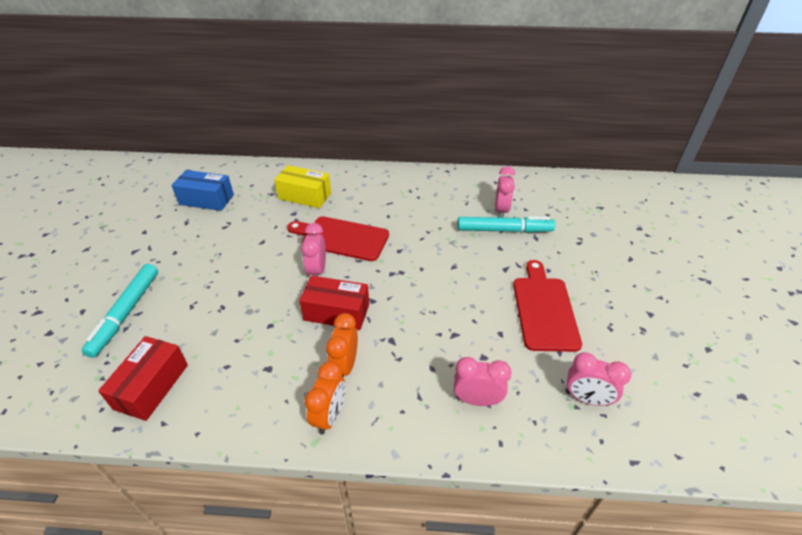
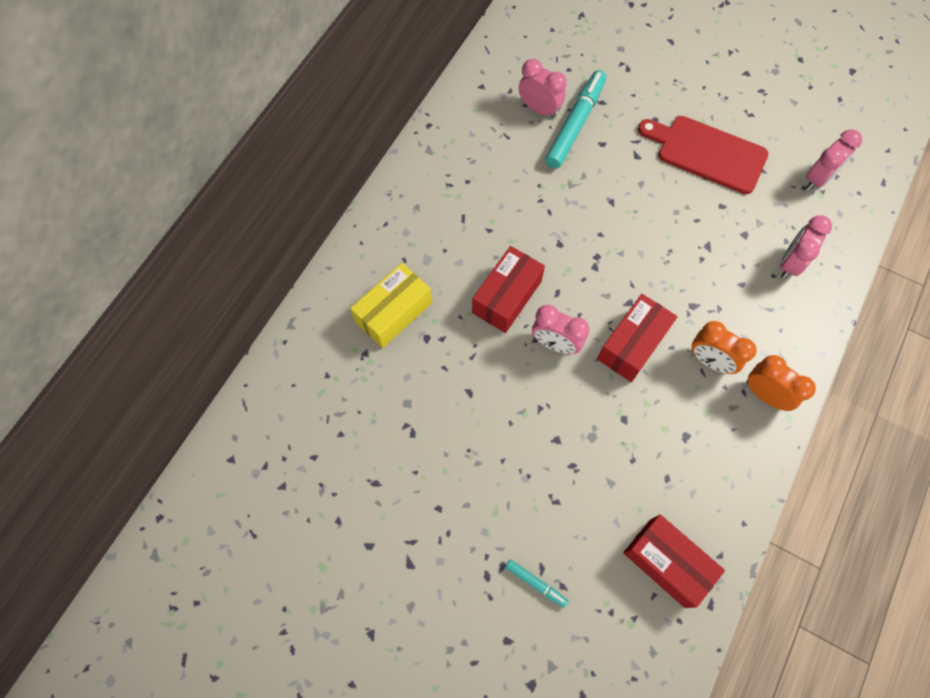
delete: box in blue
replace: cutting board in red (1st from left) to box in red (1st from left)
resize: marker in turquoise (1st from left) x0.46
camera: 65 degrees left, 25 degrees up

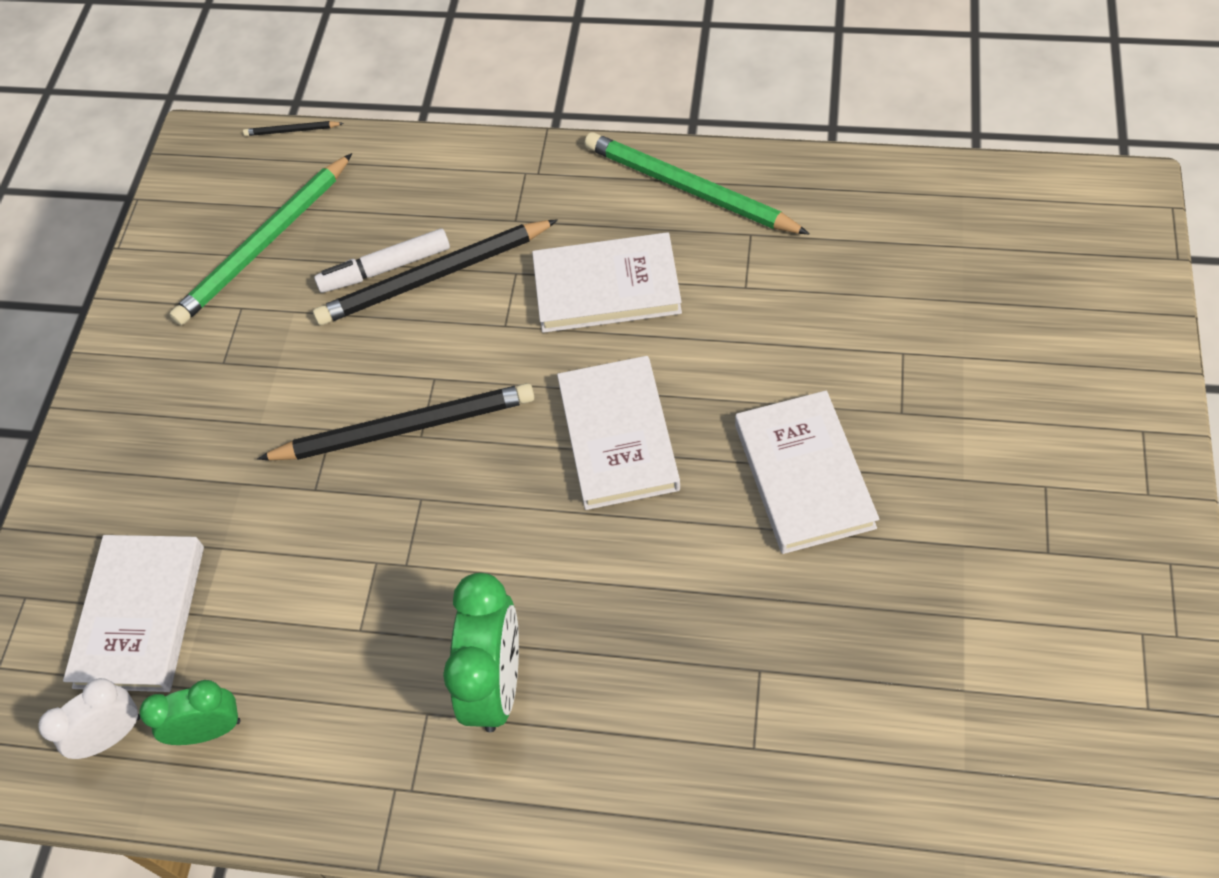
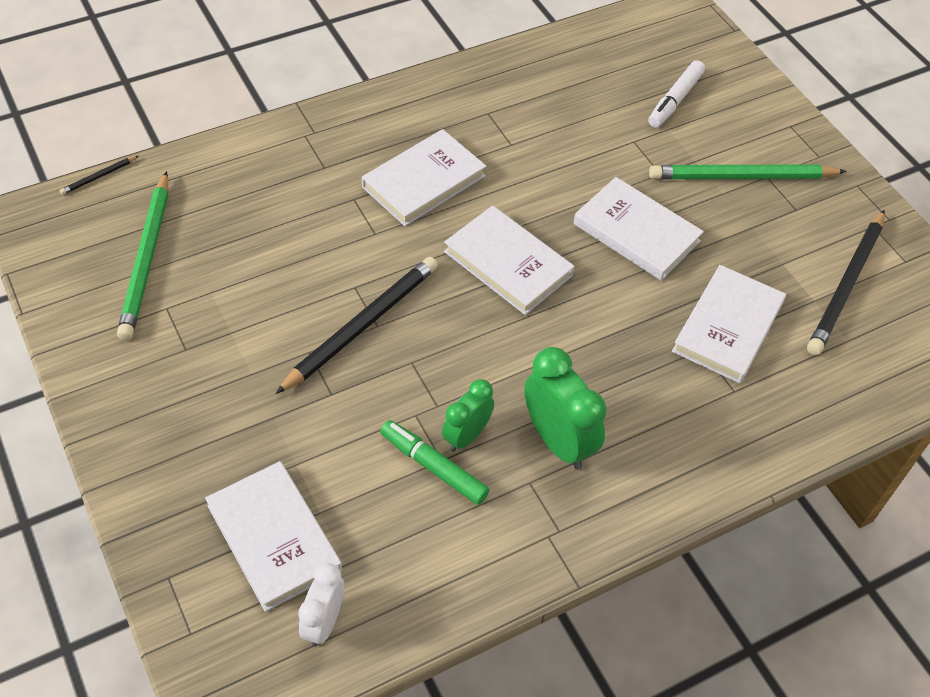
insert: marker in green; book in white (5th from left)
move: clock in green (1st from left); pencil in black (3rd from left); marker in white; pencil in green (2nd from left)
camera: 45 degrees left, 5 degrees down

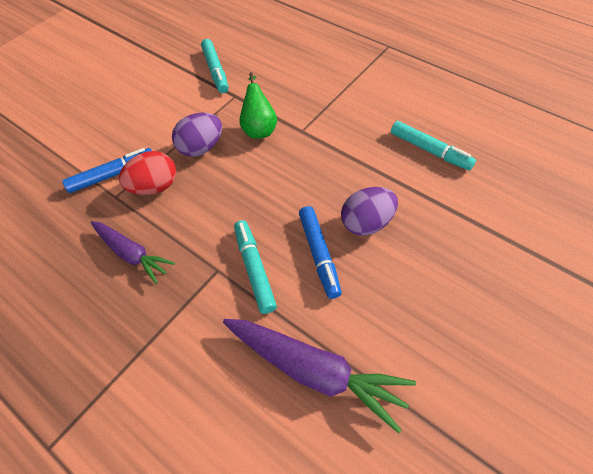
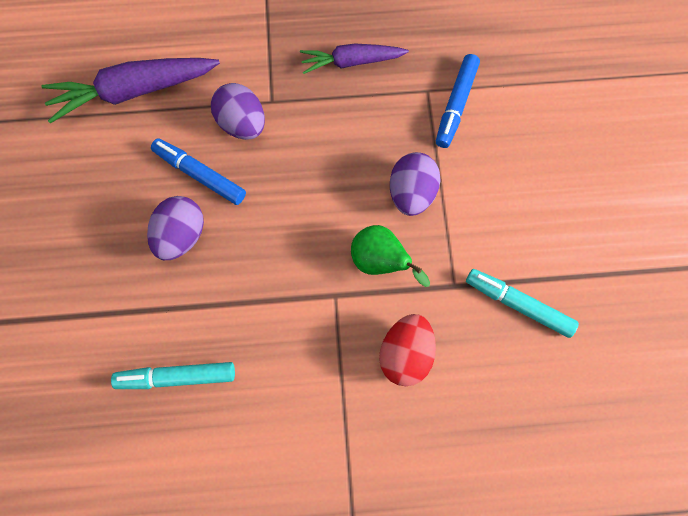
move: egg in red
replace: marker in turquoise (2nd from left) to egg in purple (2nd from left)
camera: 135 degrees right, 15 degrees up

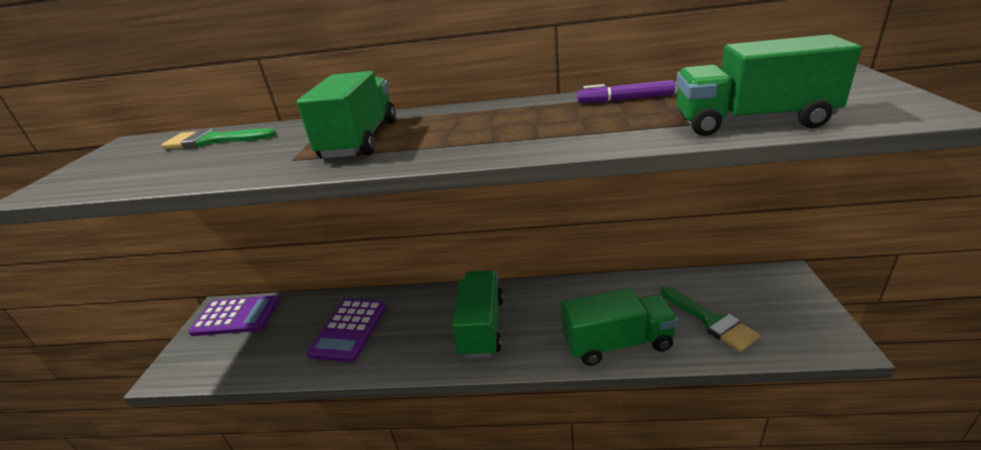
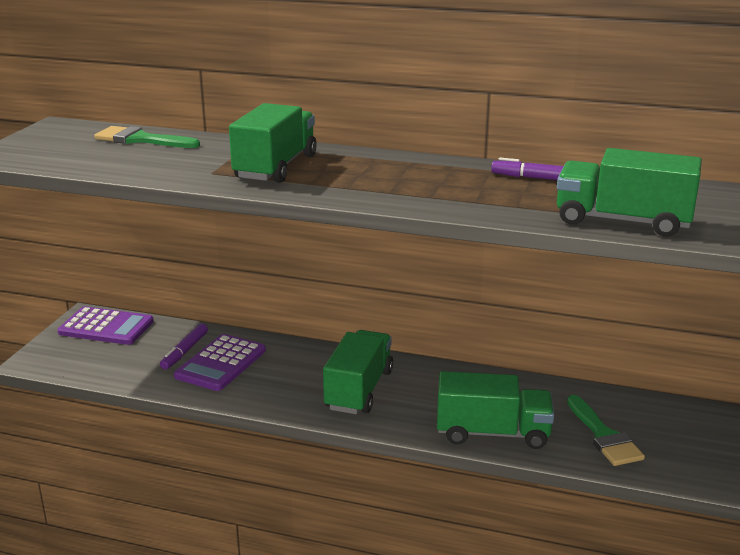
insert: marker in purple (1st from left)
camera: 10 degrees right, 5 degrees down

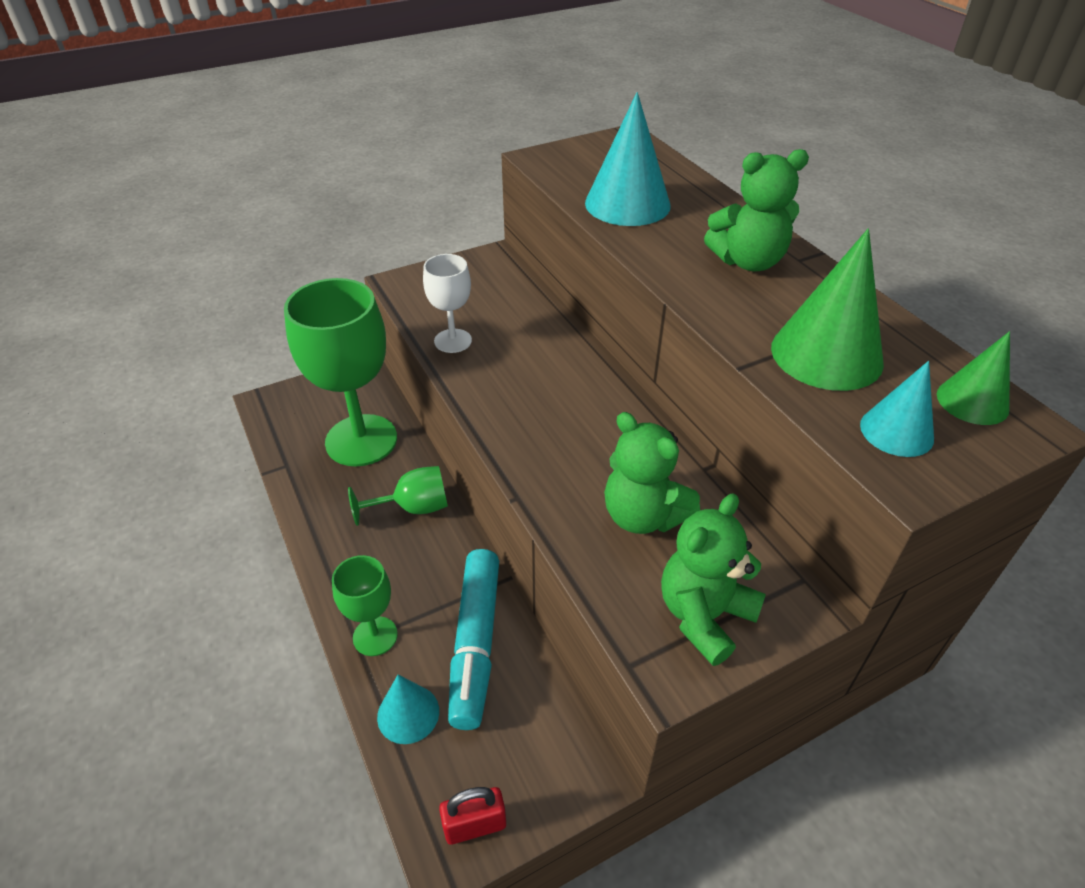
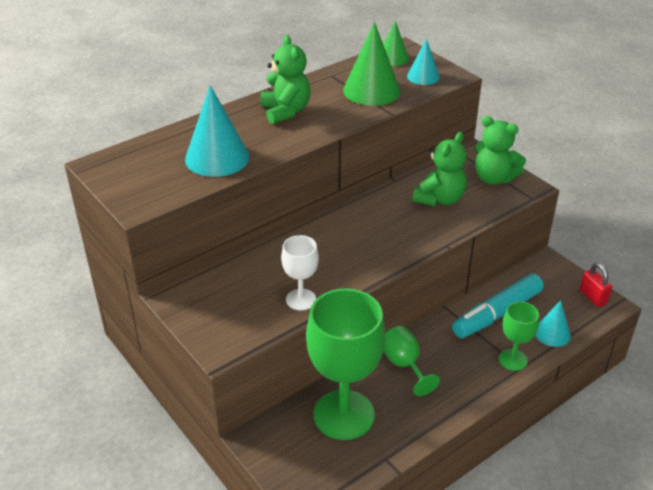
rotate: marker in turquoise 150 degrees clockwise
camera: 100 degrees left, 5 degrees down

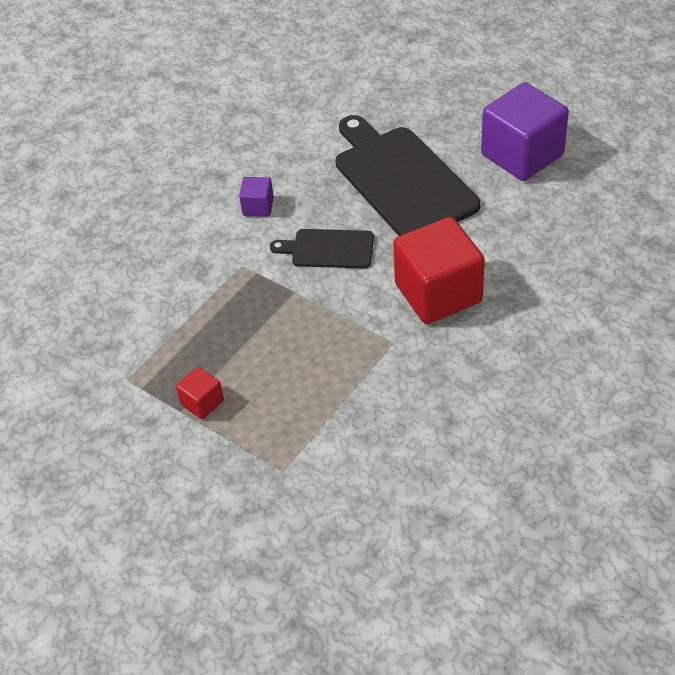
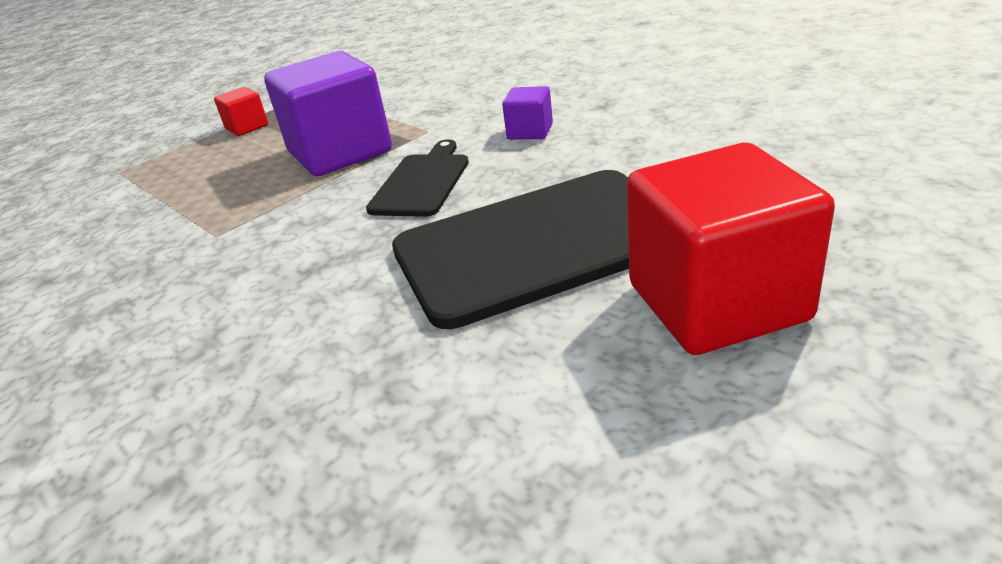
move: cube in red (2nd from left); cube in purple (2nd from left in the first image) to cube in purple (1st from left)
camera: 100 degrees right, 15 degrees down

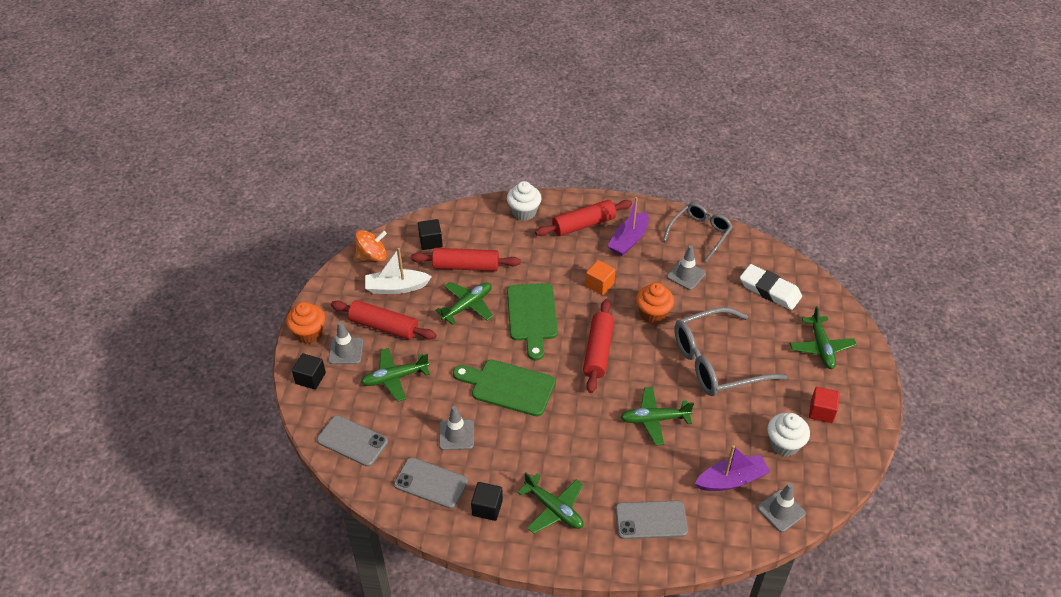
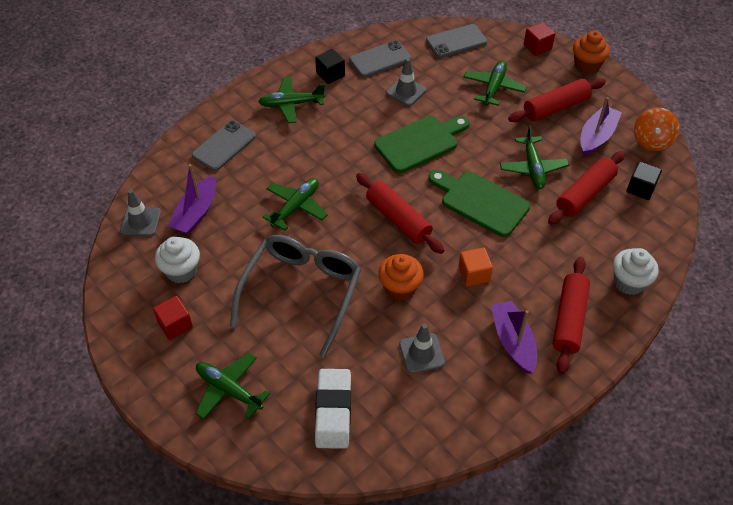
delete: traffic cone in grey (1st from left); glasses in grey (1st from left)
recolor: cube in black (1st from left) to cube in red (2nd from left); boat in white to boat in purple (3rd from left)
rotate: eraser in white 75 degrees counterclockwise
camera: 130 degrees right, 5 degrees up

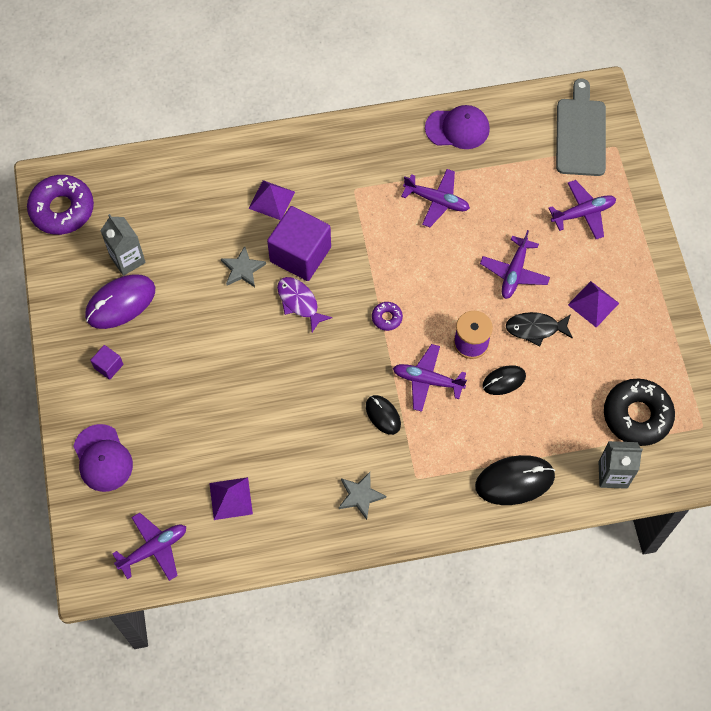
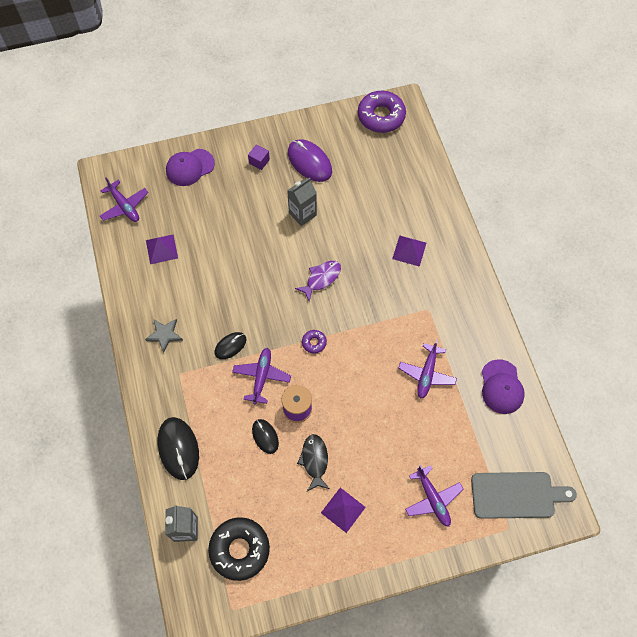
delete: star in grey (1st from left); cube in purple (2nd from left); plane in purple (4th from left)
move: carton in grey (1st from left in the first image) to carton in grey (2nd from left)
camera: 85 degrees right, 0 degrees up

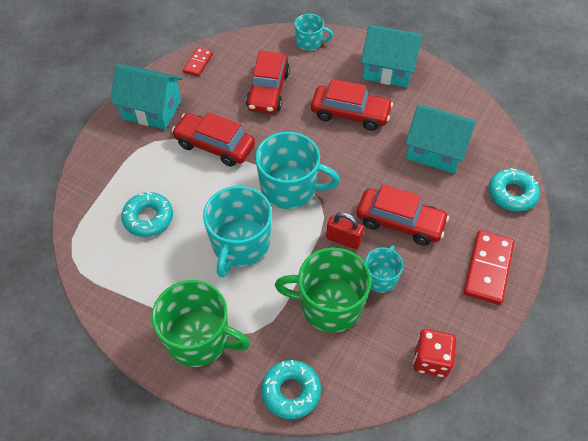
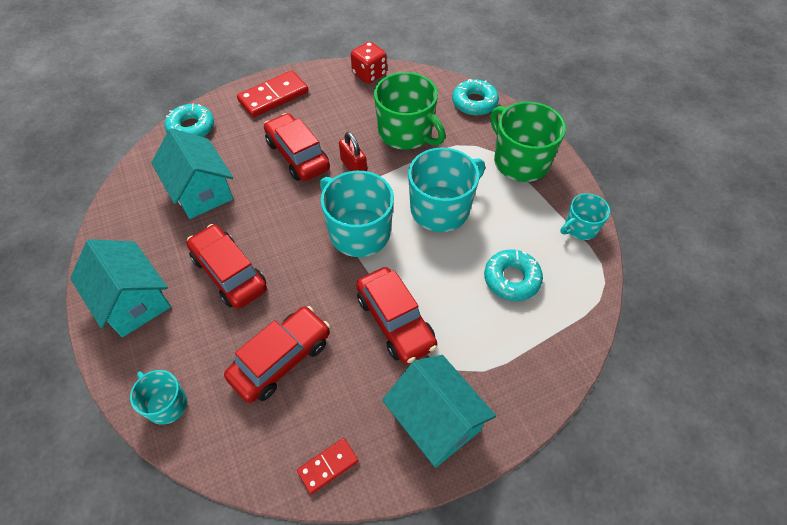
move: mug in turquoise (4th from left)
camera: 145 degrees left, 0 degrees up

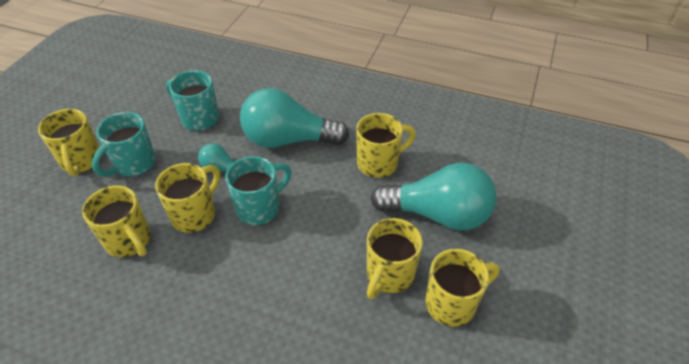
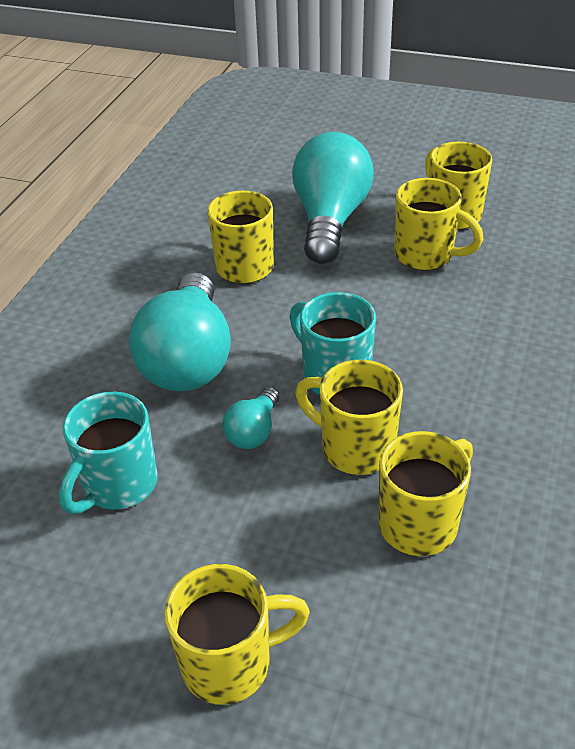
delete: mug in turquoise (1st from left)
camera: 90 degrees left, 5 degrees down

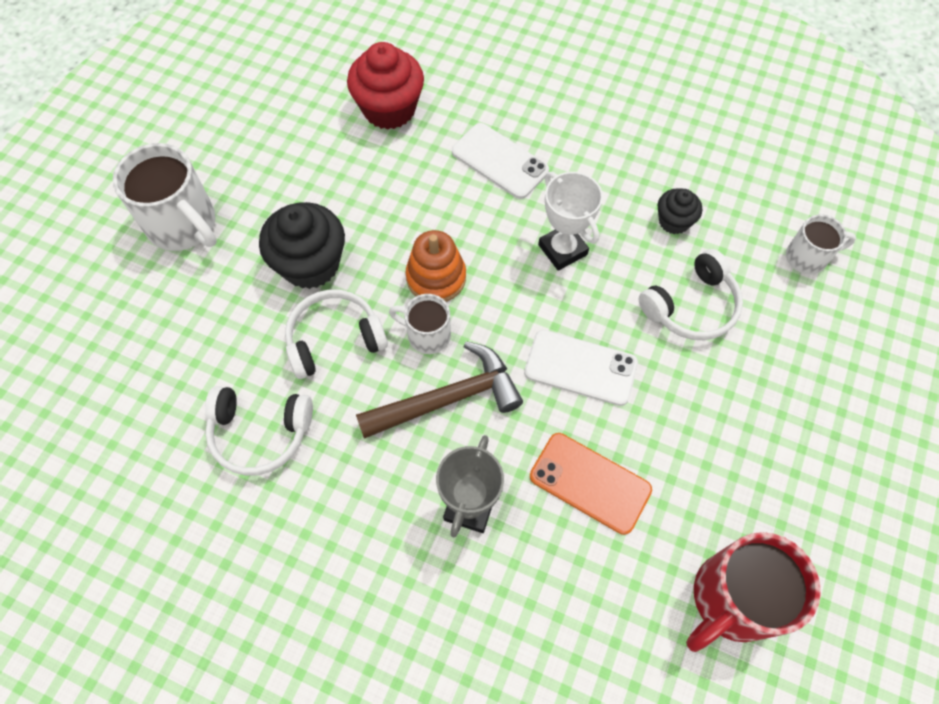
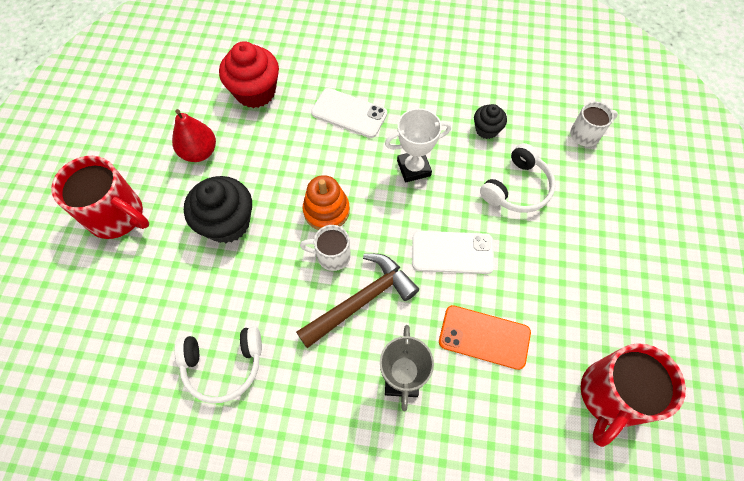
delete: headphones in white (2nd from left)
insert: pear in red
recolor: mug in white (1st from left) to mug in red (1st from left)
rotate: trophy in white 60 degrees counterclockwise
camera: 15 degrees left, 0 degrees up

